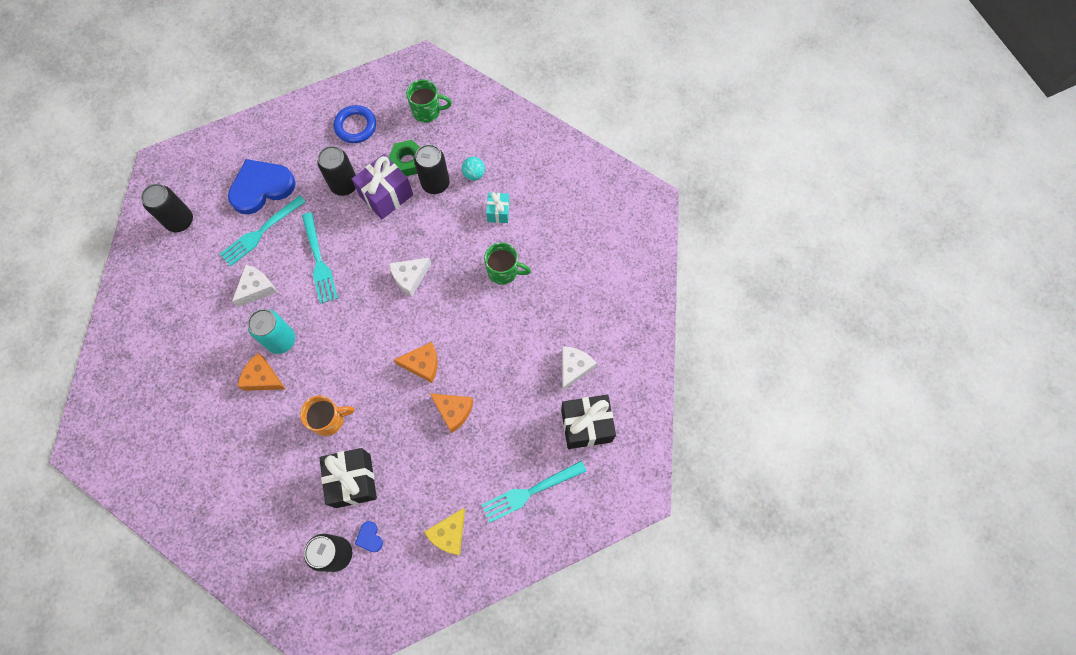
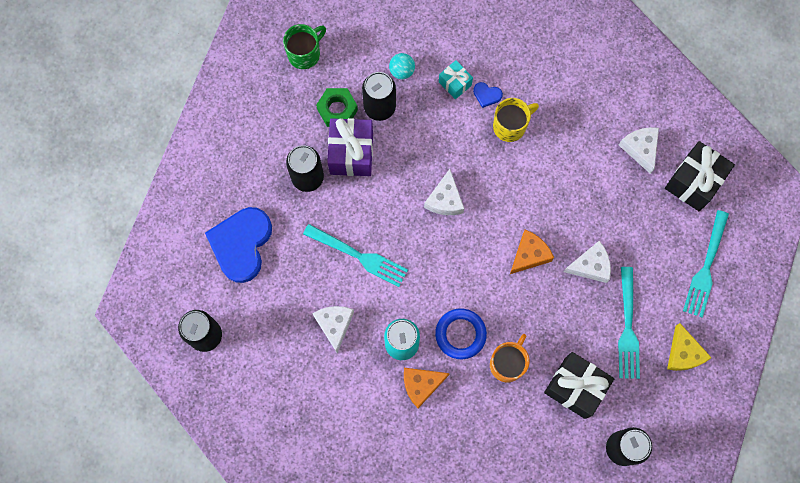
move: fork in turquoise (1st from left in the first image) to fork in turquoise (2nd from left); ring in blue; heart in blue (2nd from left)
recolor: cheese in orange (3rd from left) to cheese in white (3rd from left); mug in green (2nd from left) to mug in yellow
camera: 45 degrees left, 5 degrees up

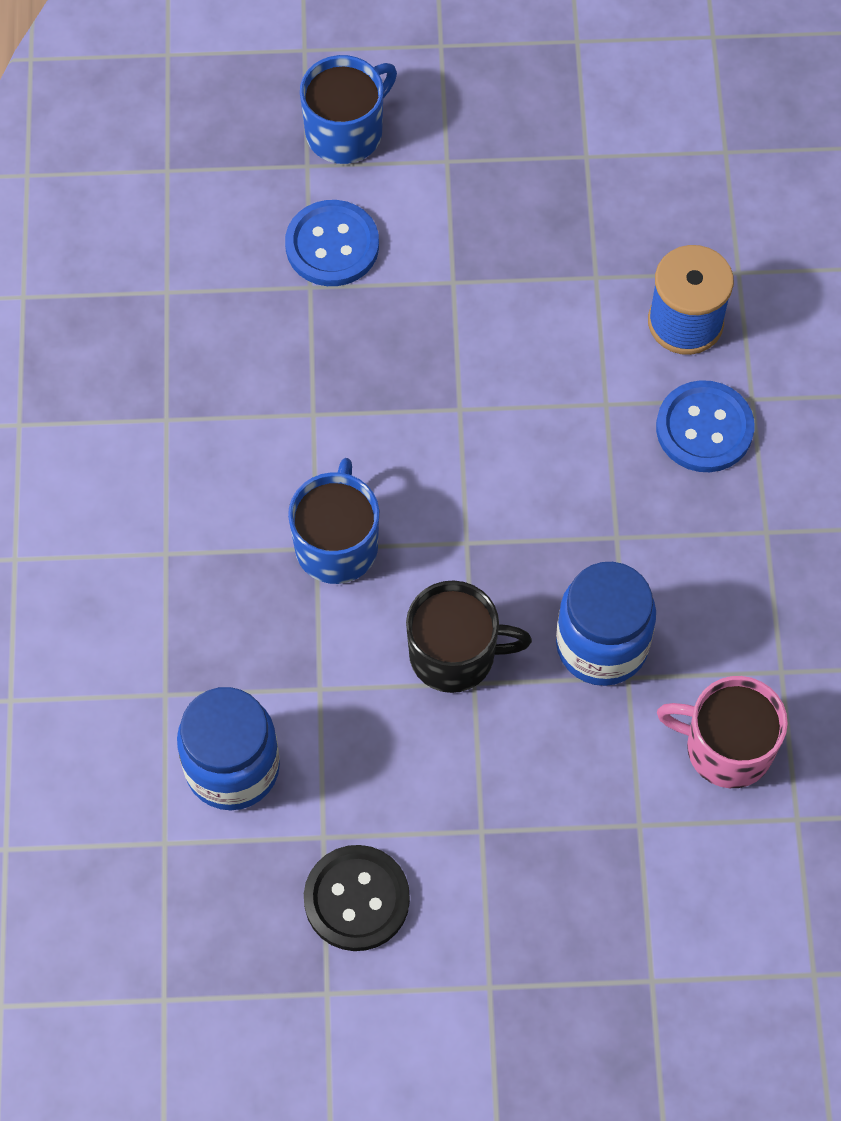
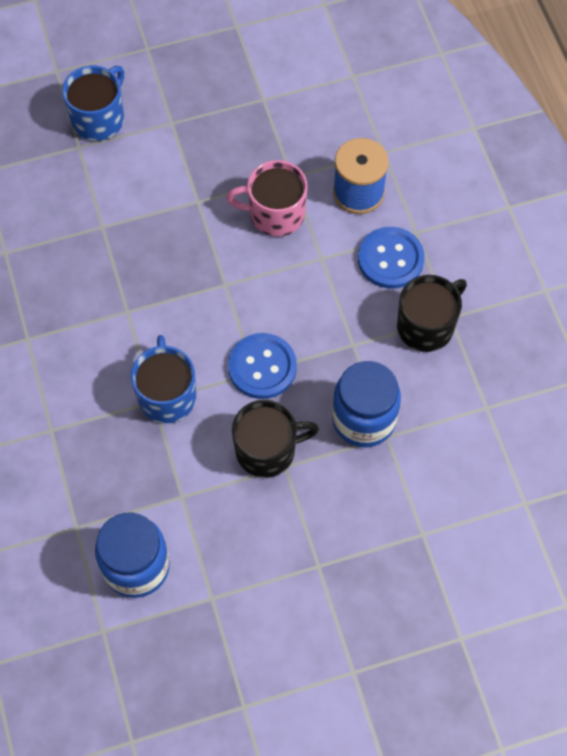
delete: button in black
insert: mug in black (2nd from left)
move: button in blue (1st from left); mug in pink
camera: 15 degrees left, 0 degrees up

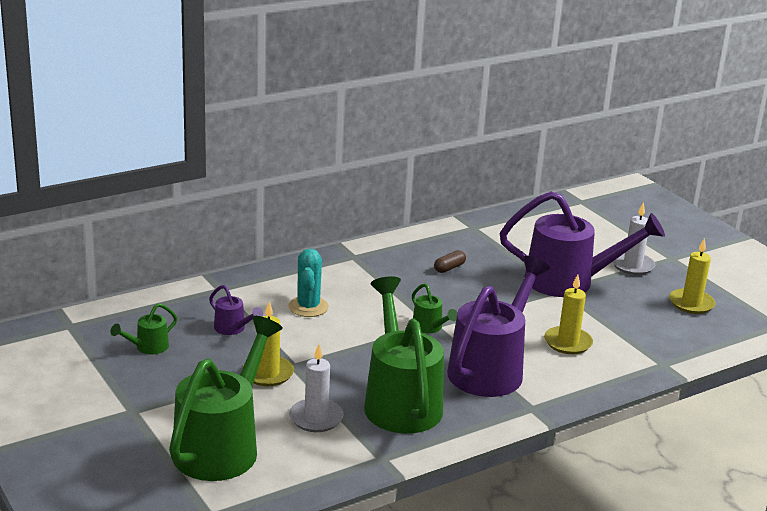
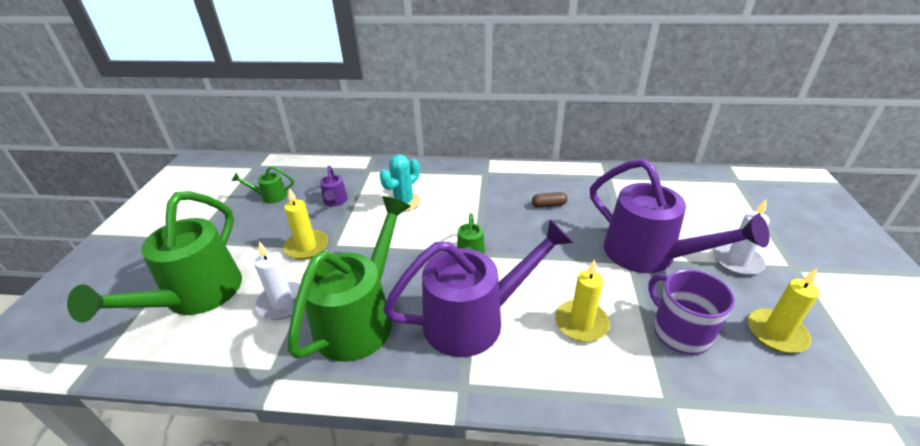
insert: mug in purple
rotate: watering can in green (2nd from left in the first image) 135 degrees clockwise
camera: 40 degrees right, 10 degrees up

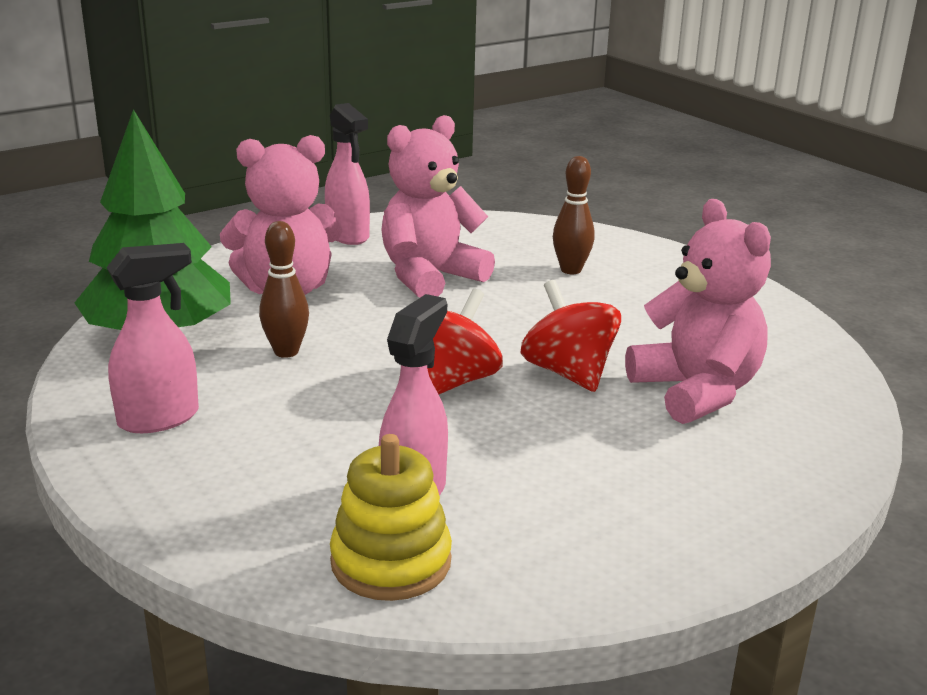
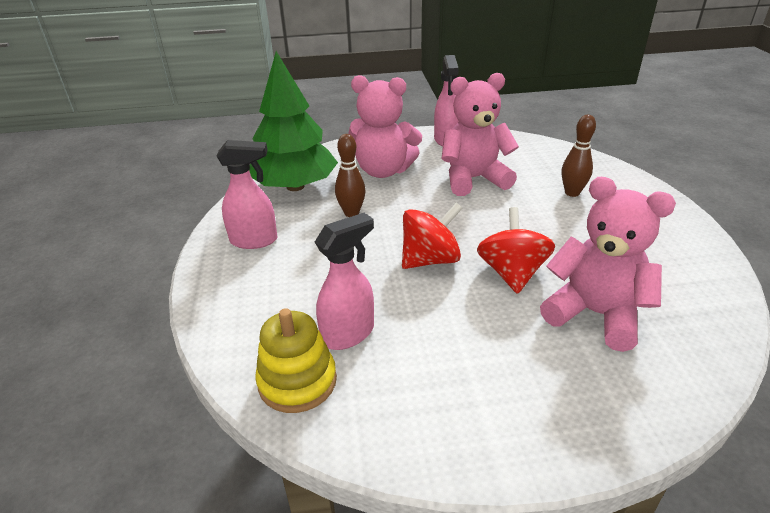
rotate: teddy bear in pink (3rd from left) 60 degrees counterclockwise
camera: 30 degrees right, 10 degrees up

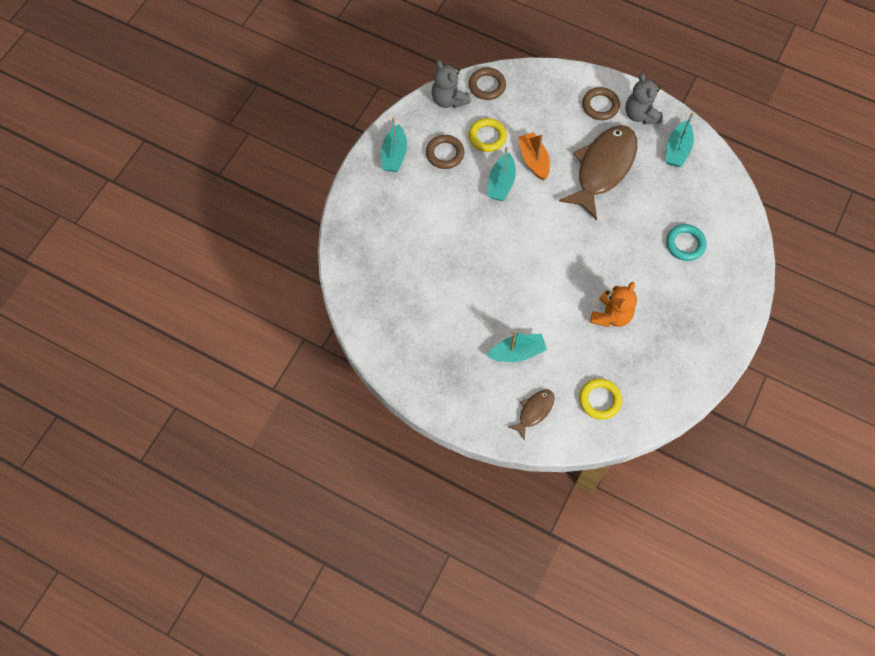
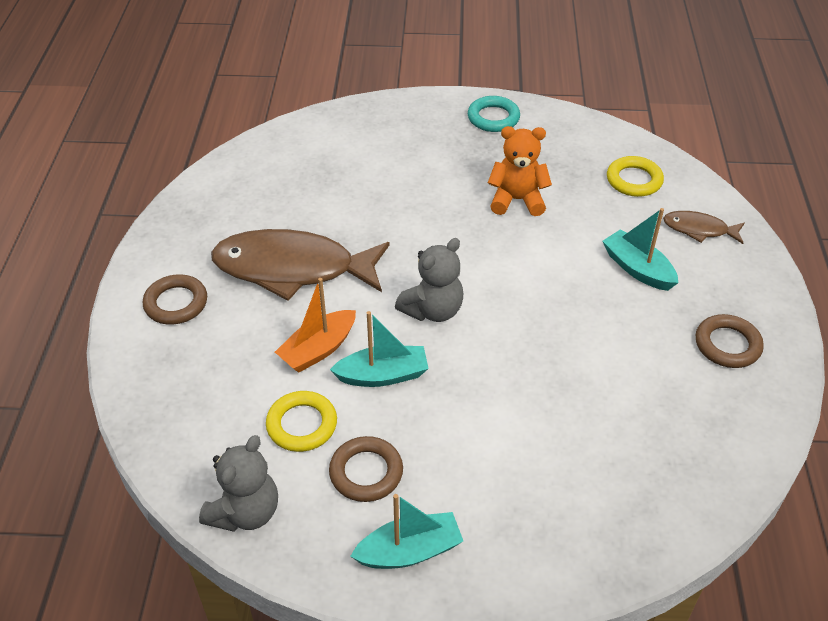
delete: boat in turquoise (4th from left)
move: ring in brown (2nd from left in the first image) to ring in brown (3rd from left); teddy bear in grey (2nd from left); ring in turquoise
camera: 115 degrees left, 20 degrees down

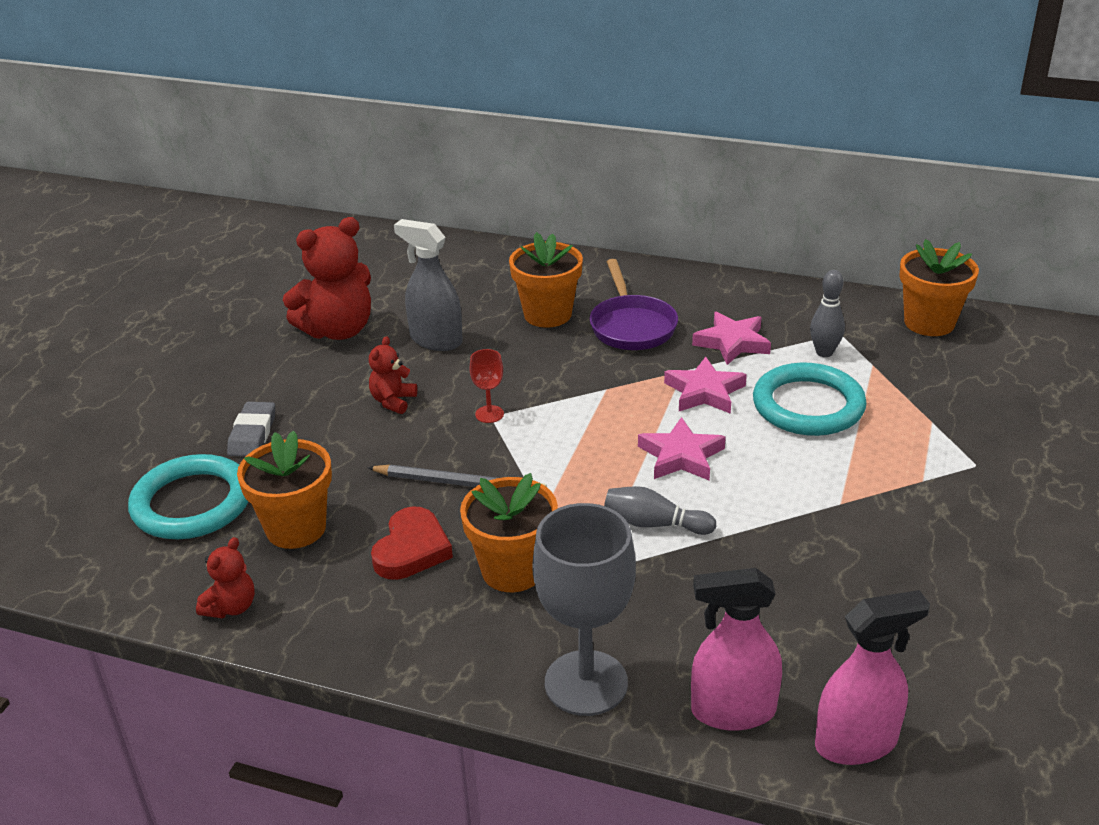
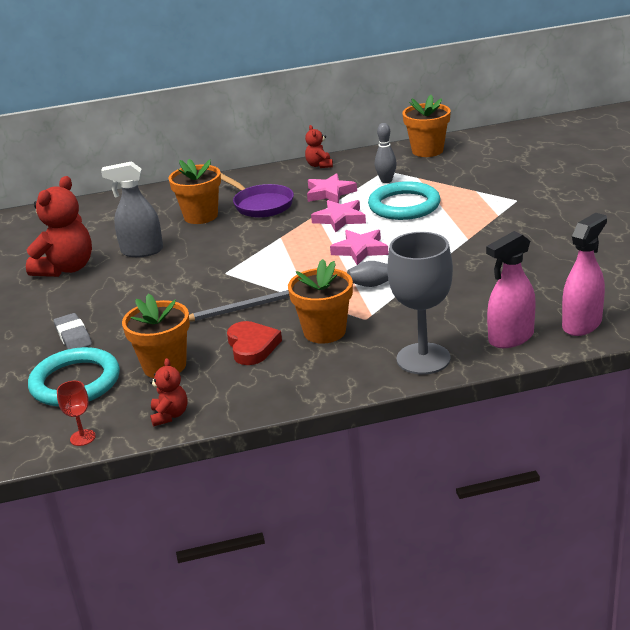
move: teddy bear in red (3rd from left); goblet in red
camera: 30 degrees left, 5 degrees down

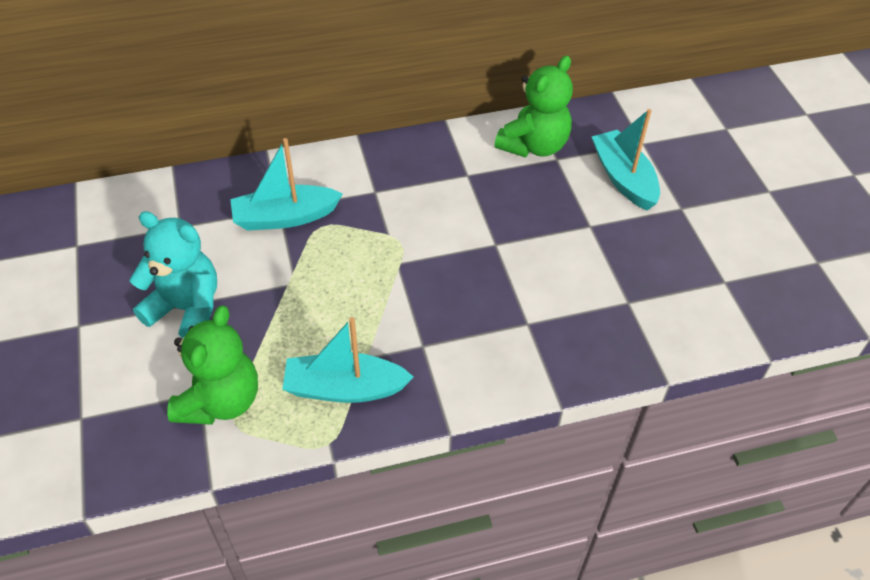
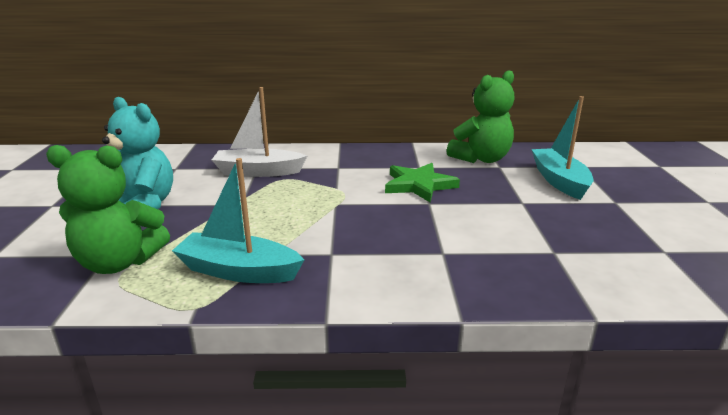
insert: star in green
recolor: boat in turquoise (1st from left) to boat in white
rotate: teddy bear in green (1st from left) 60 degrees clockwise
camera: 15 degrees right, 25 degrees down

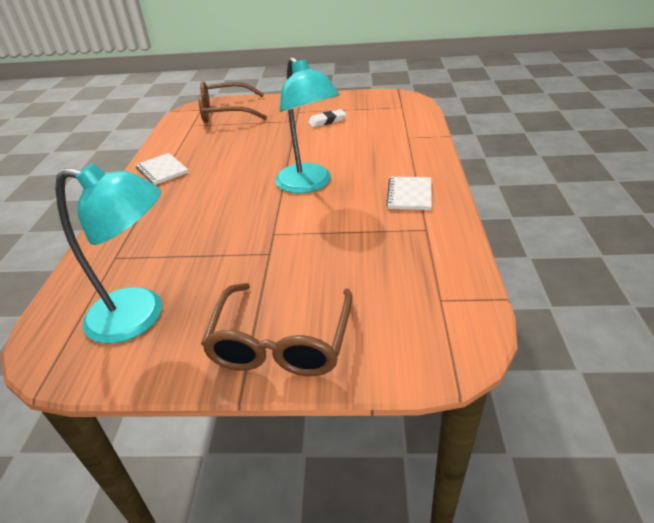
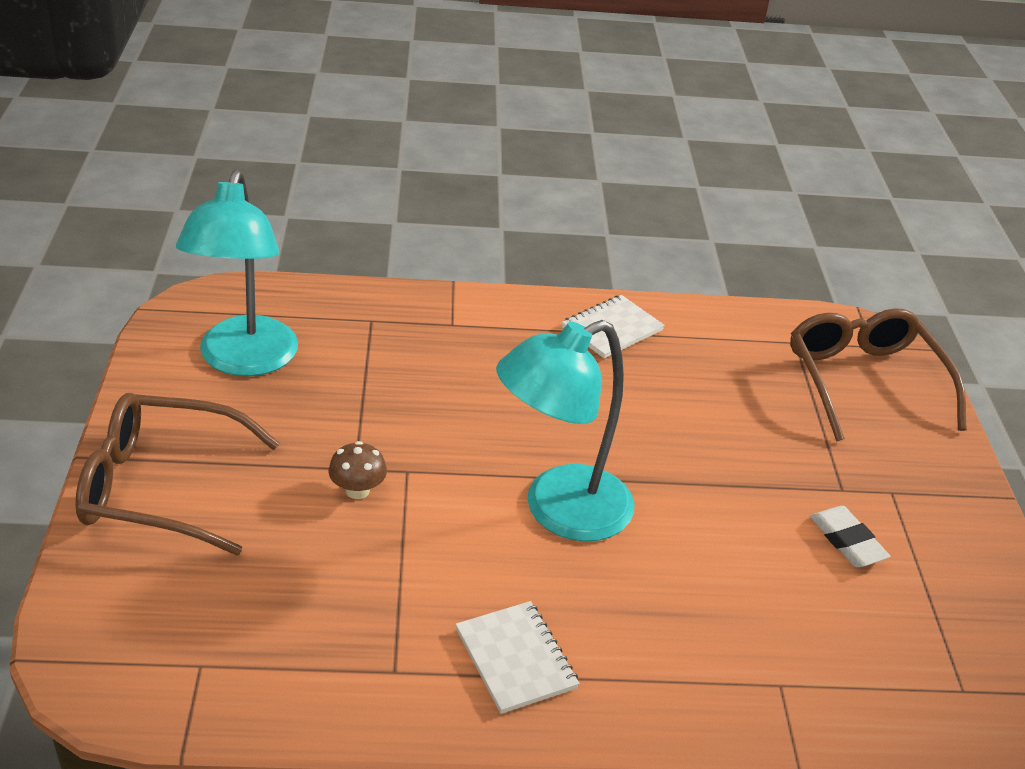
insert: mushroom in brown
rotate: notebook in white (2nd from left in the first image) 60 degrees clockwise
camera: 80 degrees right, 0 degrees up

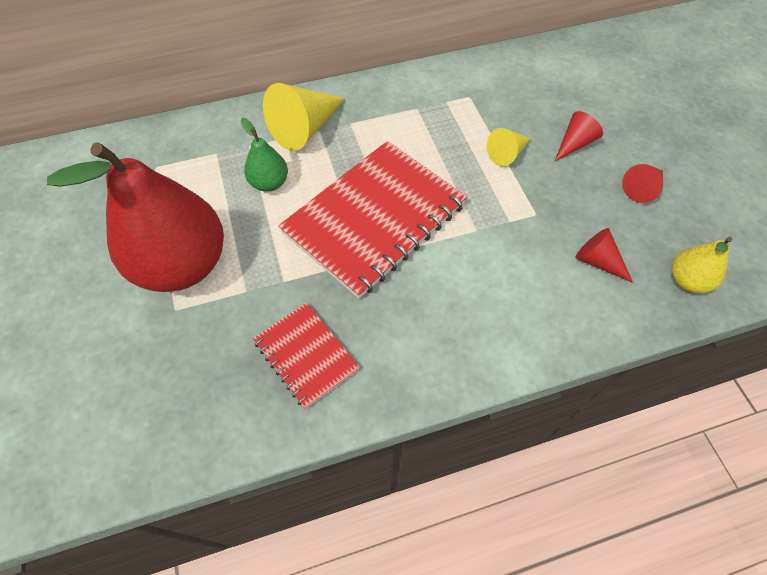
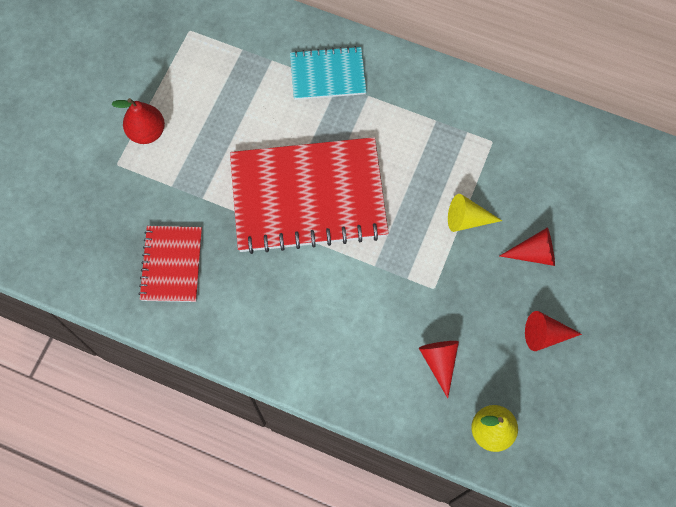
delete: pear in green
replace: cone in yellow (1st from left) to notebook in turquoise
resize: pear in red x0.45
camera: 40 degrees right, 10 degrees up

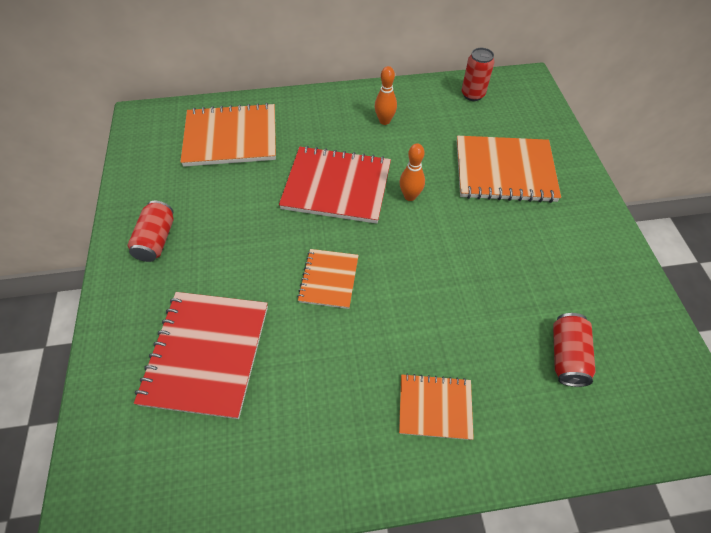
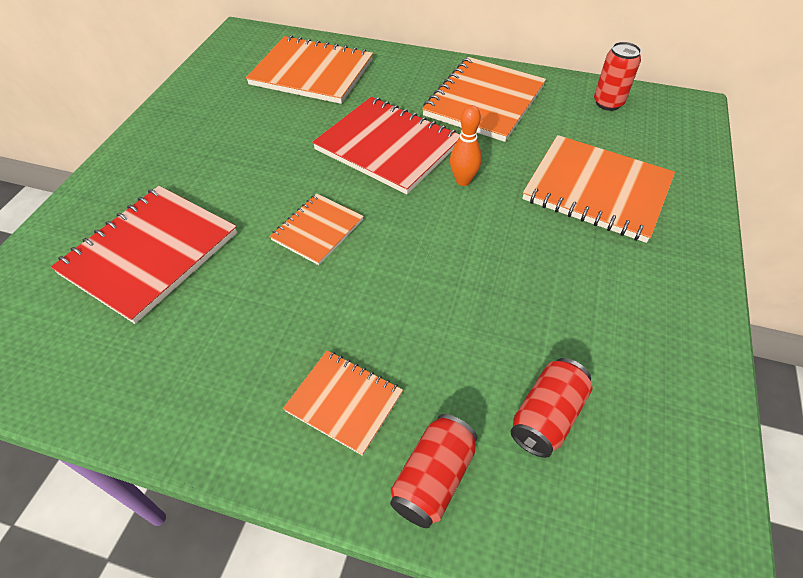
move: can in red (1st from left)
replace: bowling pin in orange (1st from left) to notebook in orange (4th from left)
camera: 25 degrees right, 5 degrees down

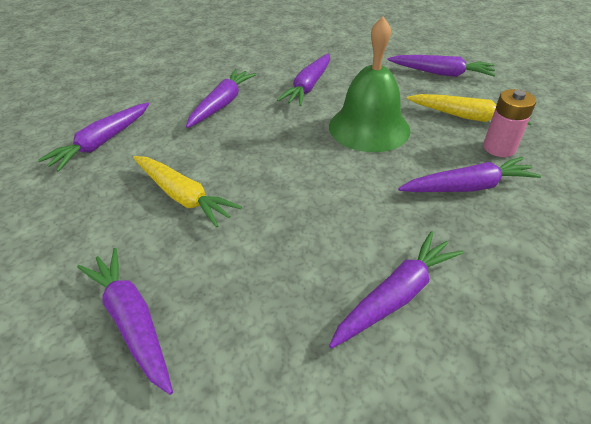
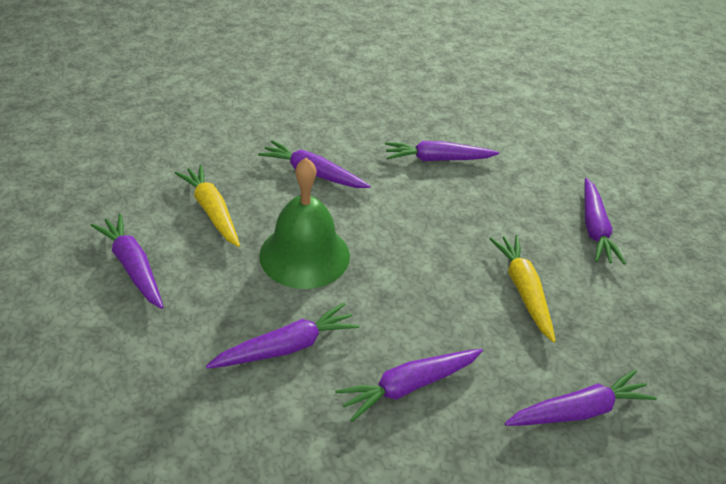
delete: battery in pink
camera: 145 degrees left, 0 degrees up

